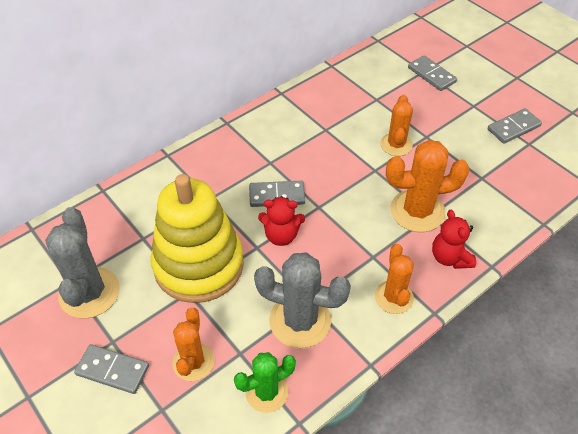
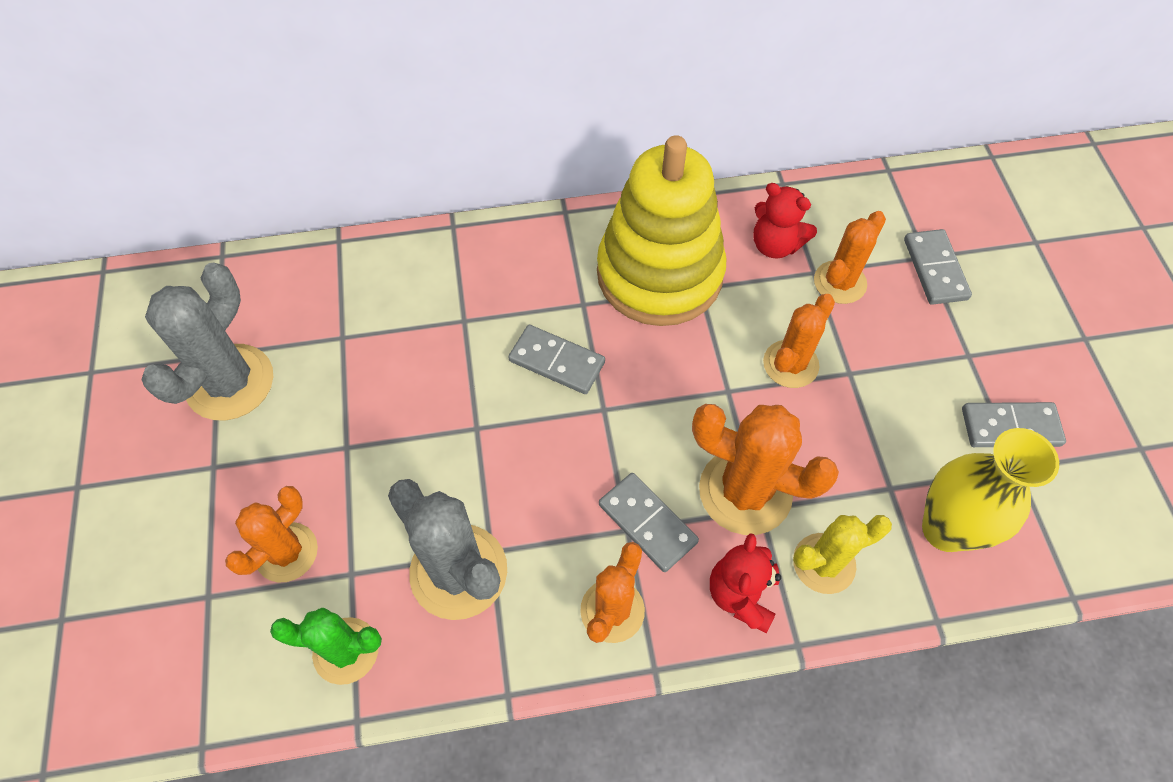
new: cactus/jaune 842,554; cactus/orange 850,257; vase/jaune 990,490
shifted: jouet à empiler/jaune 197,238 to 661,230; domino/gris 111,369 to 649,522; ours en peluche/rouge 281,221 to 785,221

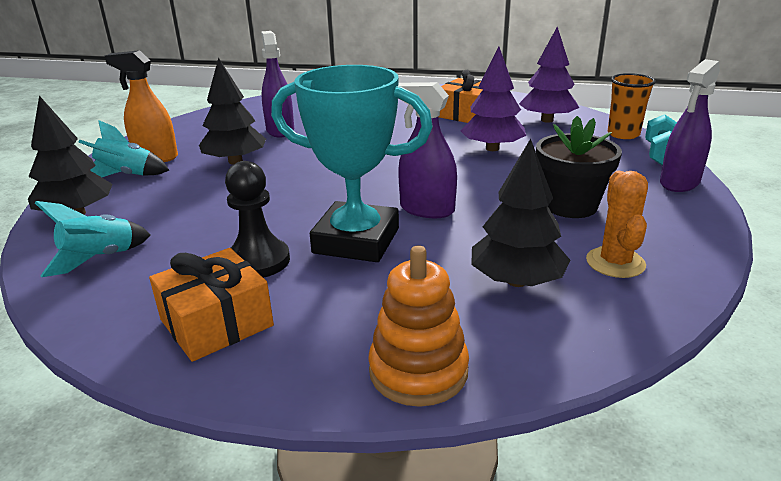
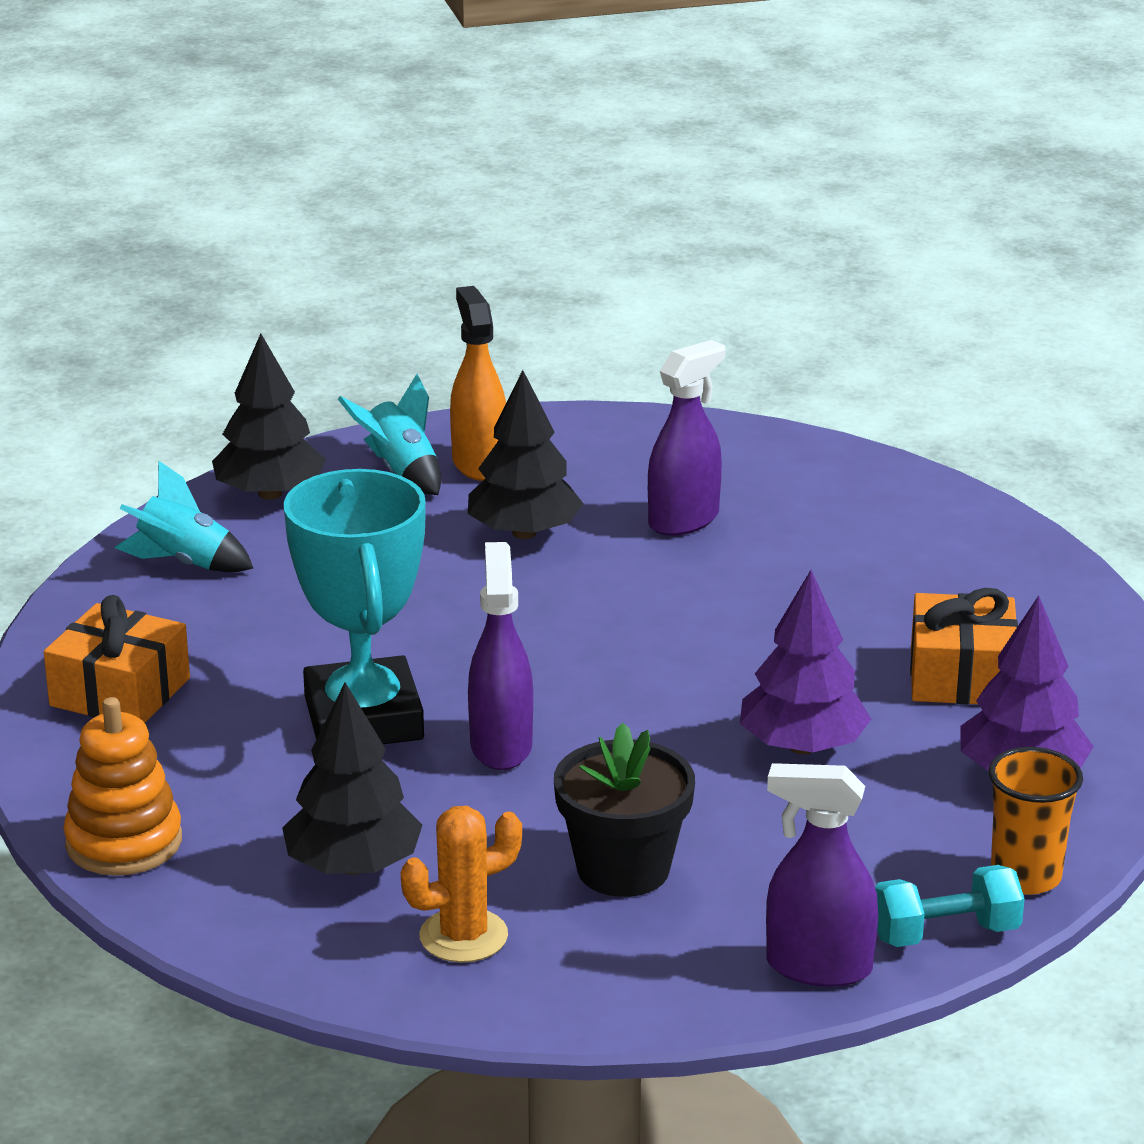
gone: pion/noir 257,219

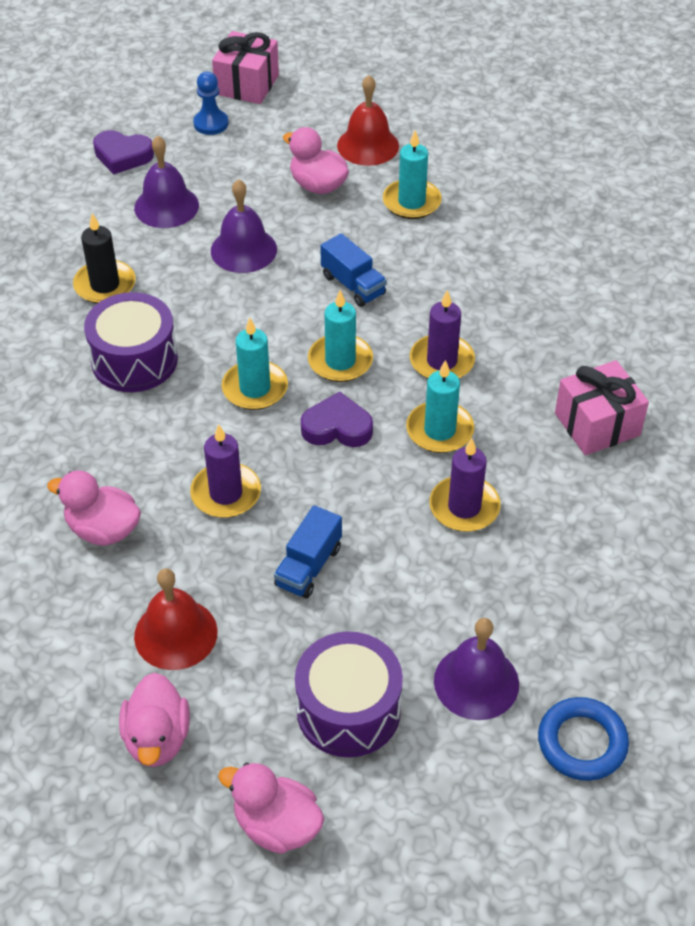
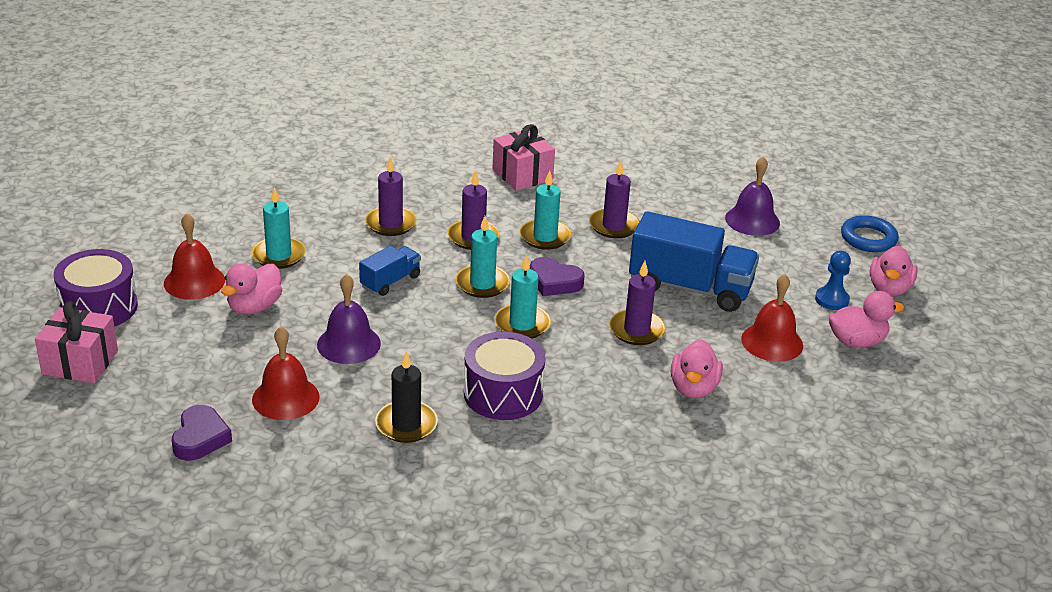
new: bougie/violet 391,196
shifted: tambour/violet 349,694 to 96,288; pion/bleu 210,103 to 833,280; anneau/bleu 583,739 to 870,233
repainted: cloche/violet 166,182 to cloche/rouge 286,373
rotated: cœur/violet 337,419 = 557,276 60 degrees counterclockwise
scaled: camion/bleu 308,552 = 694,261 x1.94

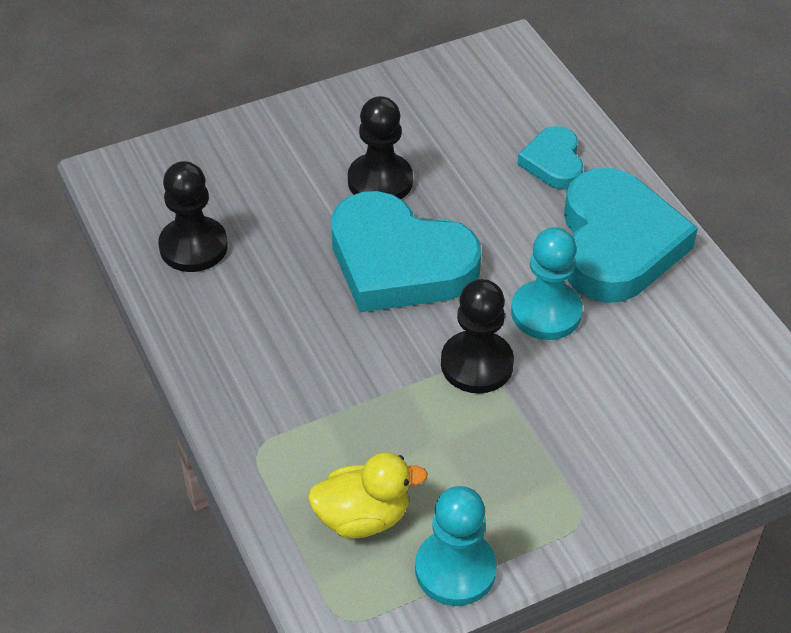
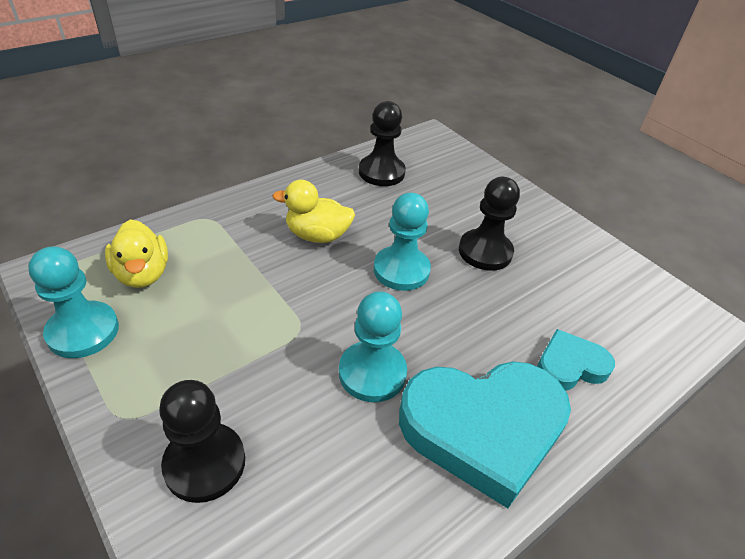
new: canard/jaune 313,211
shifted: pion/noir 477,336 to 202,441
swapped: cœur/turquoise 406,251 to pion/turquoise 402,242

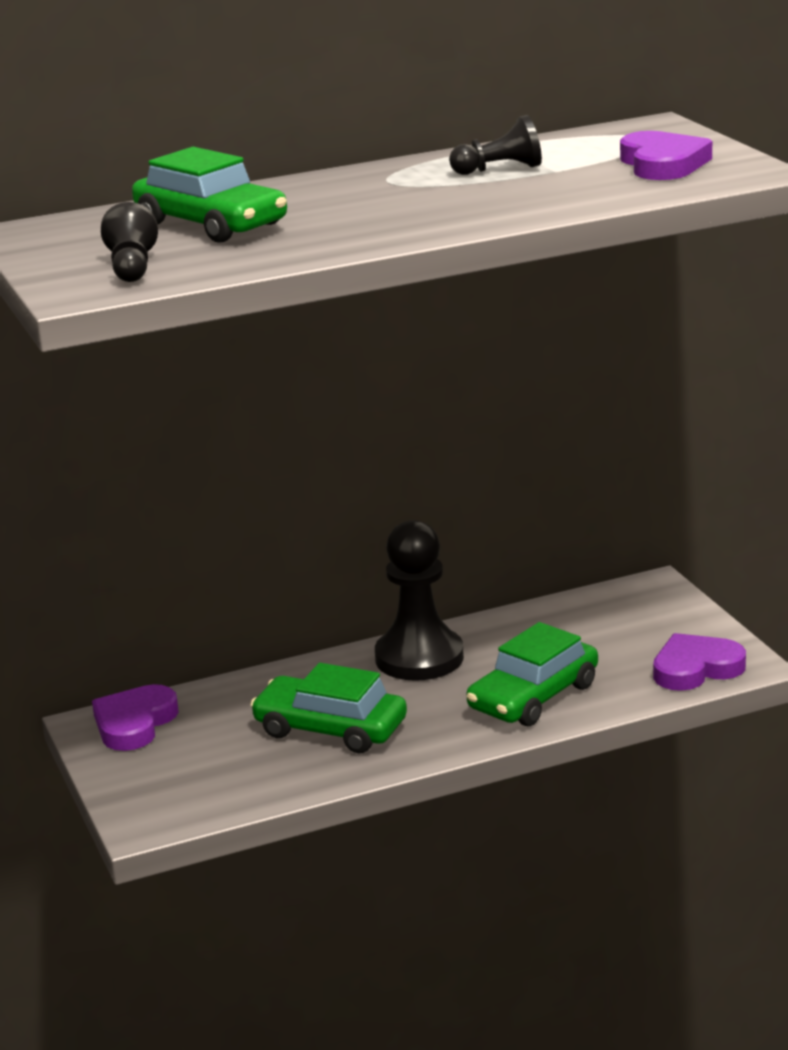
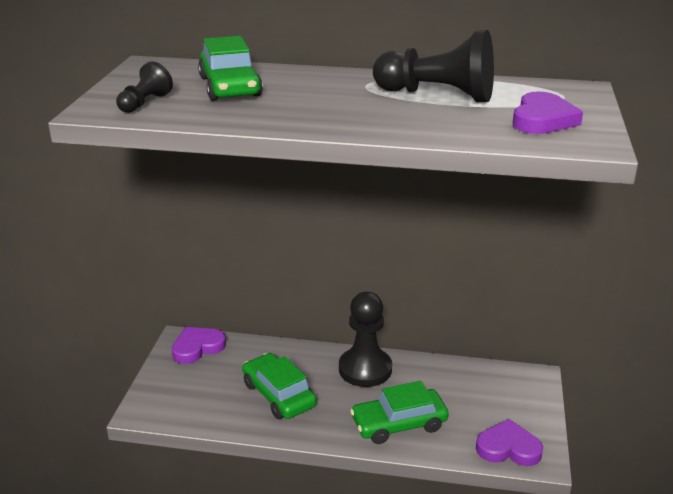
scaled: pion/noir 495,145 = 433,66 x1.92

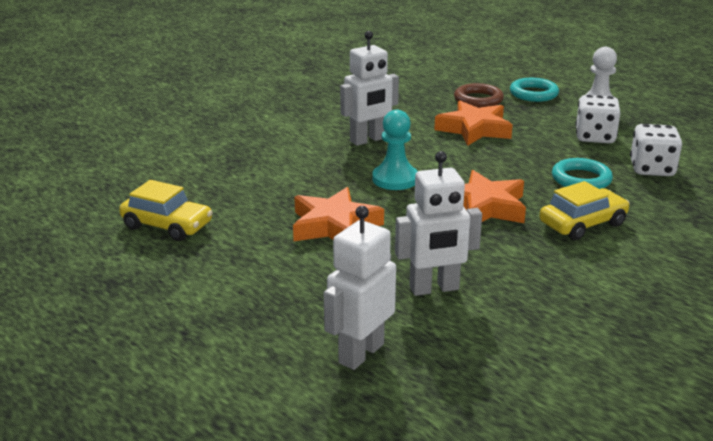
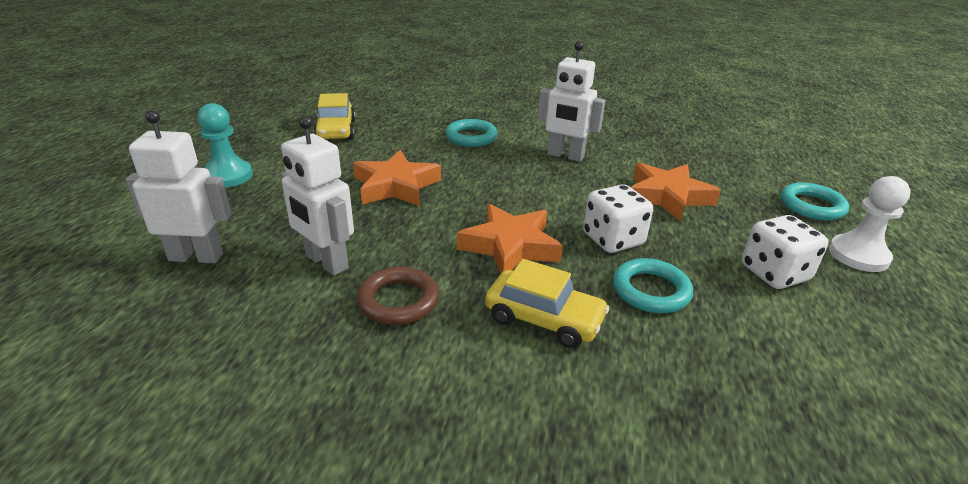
new: anneau/turquoise 471,133
shifted: pion/turquoise 395,150 to 225,145; anneau/marron 479,95 to 398,296; dé/blanc 656,150 to 618,218

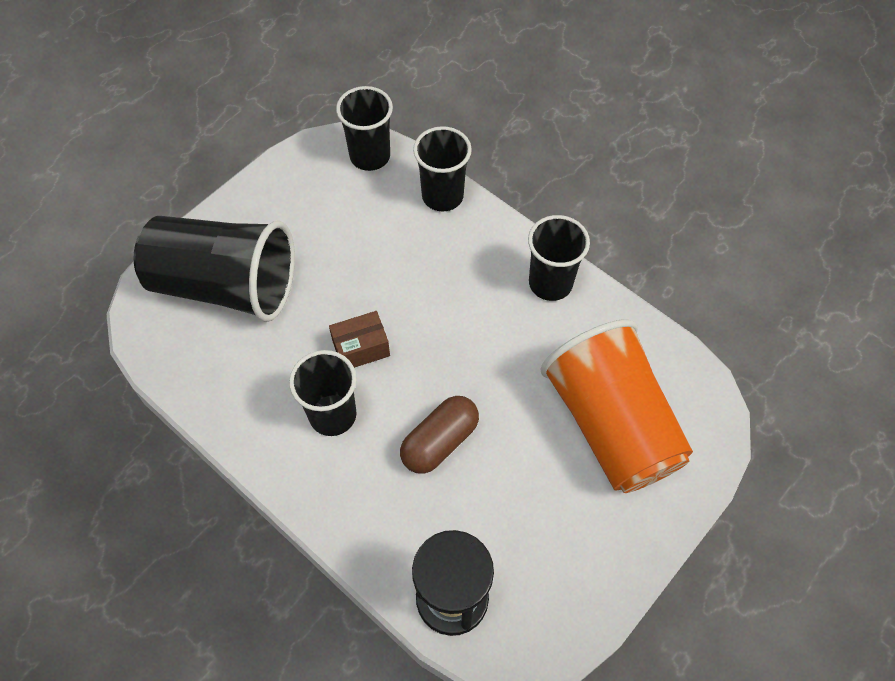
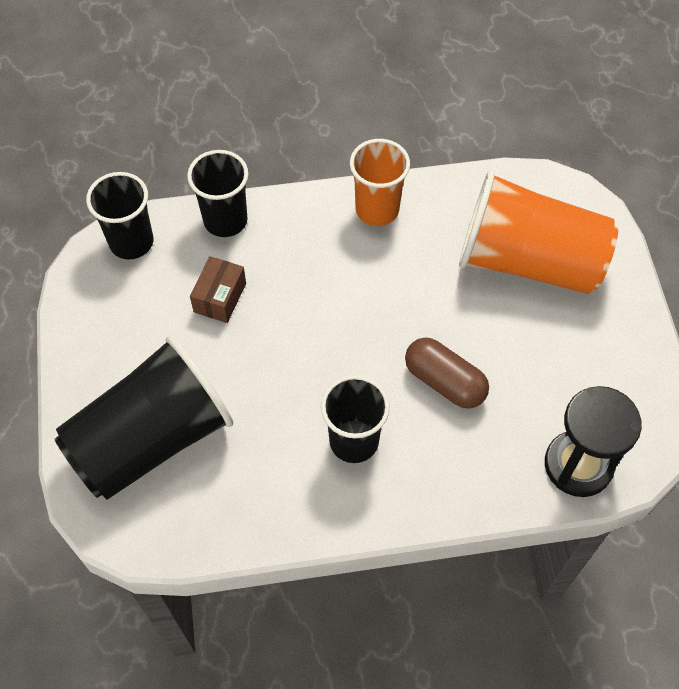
shifted: boîte/marron 359,339 to 218,289
repainted: gobelet/noir 559,258 to gobelet/orange 380,182
rotated: gélule/marron 439,435 = 447,373 45 degrees counterclockwise

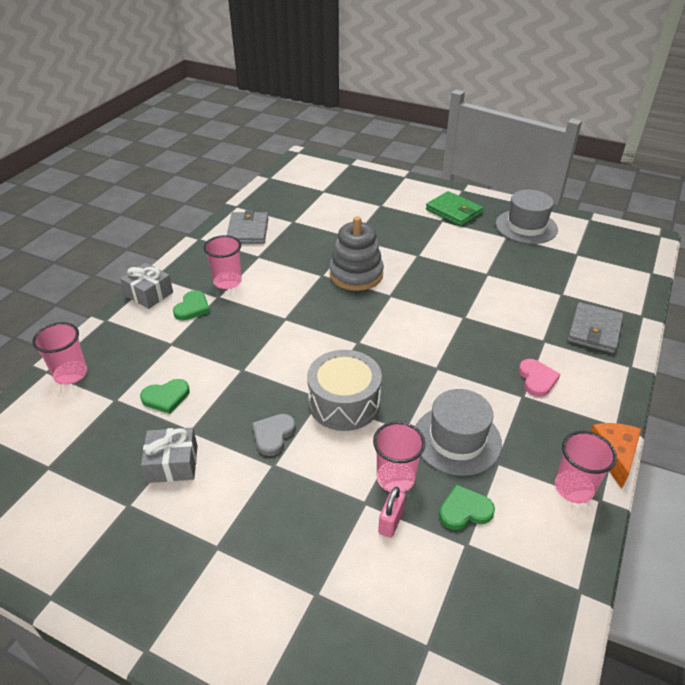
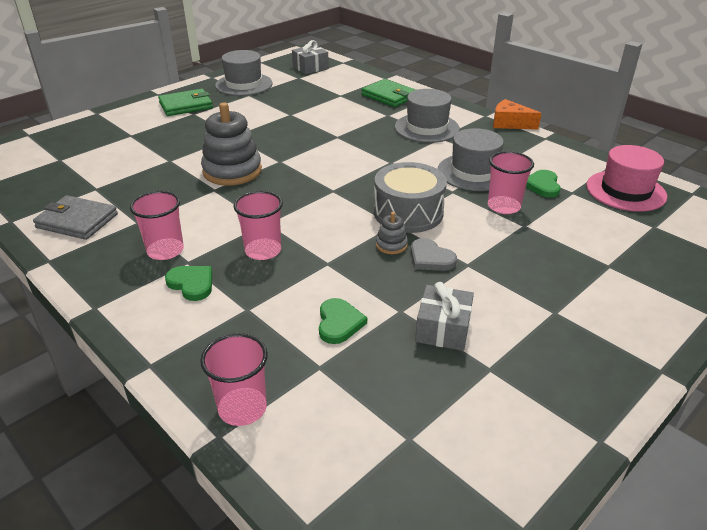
gone: cadenas/rose 391,512
new: jouet à empiler/gris 392,233; chapeau/rose 626,178
shifted: gobelet/rose 586,467 to 258,225; cadeau/gris 146,286 to 310,57
swapped: cœur/rose 539,378 to chapeau/gris 427,116
repainted: portefeuille/gris 595,328 to portefeuille/vert 388,93

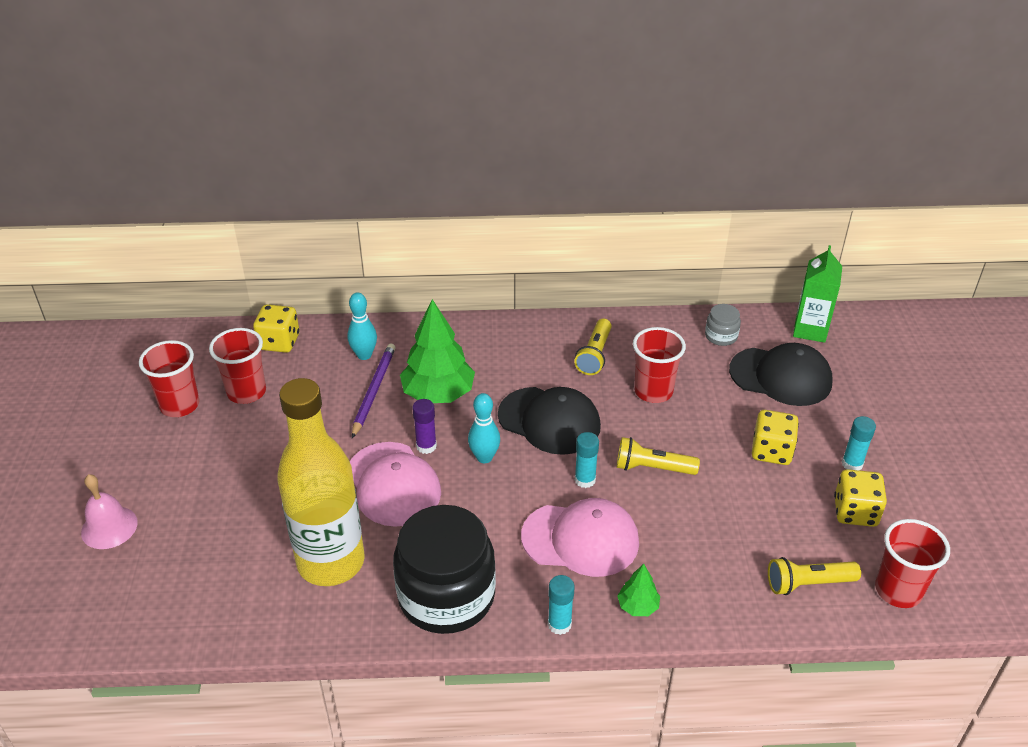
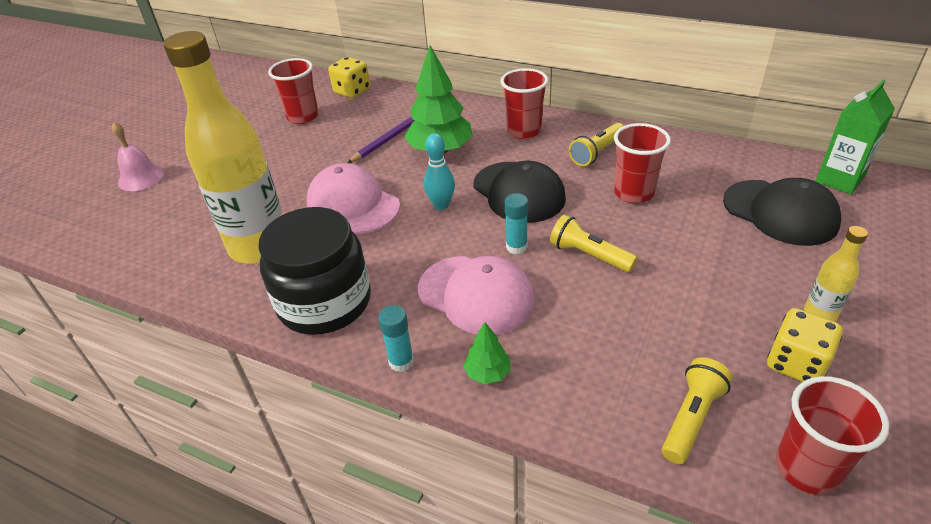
gone: quille/turquoise 362,326; bâton de colle/violet 424,426; bocal/gris 723,325; dé/jaune 775,437
shifted: gobelet/rouge 169,378 to 524,103
swapped: bâton de colle/turquoise 859,443 to bouteille/jaune 836,274
rotated: casquette/rose 395,484 = 353,198 135 degrees clockwise; lampe de poche/jaune 814,576 = 697,410 105 degrees clockwise

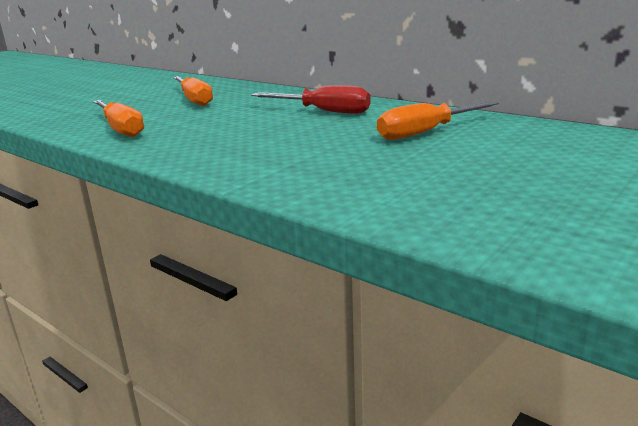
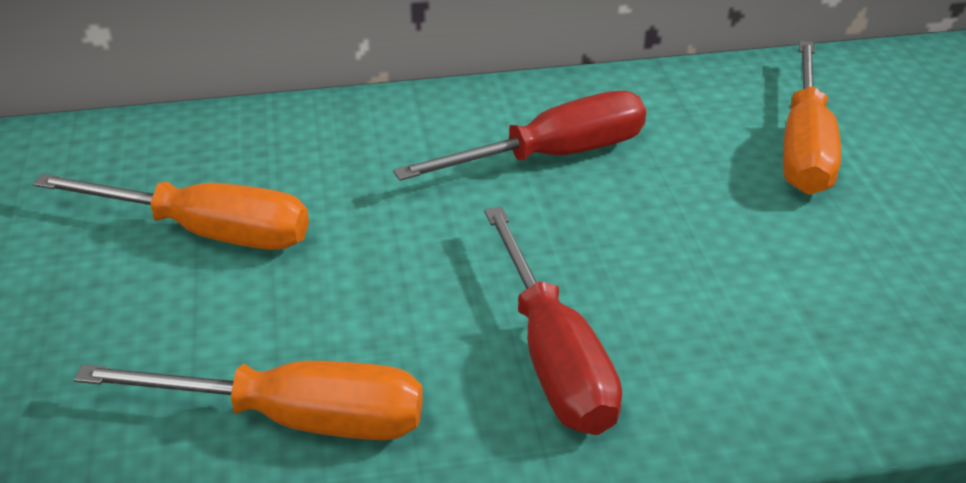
new: tournevis/rouge 553,321

